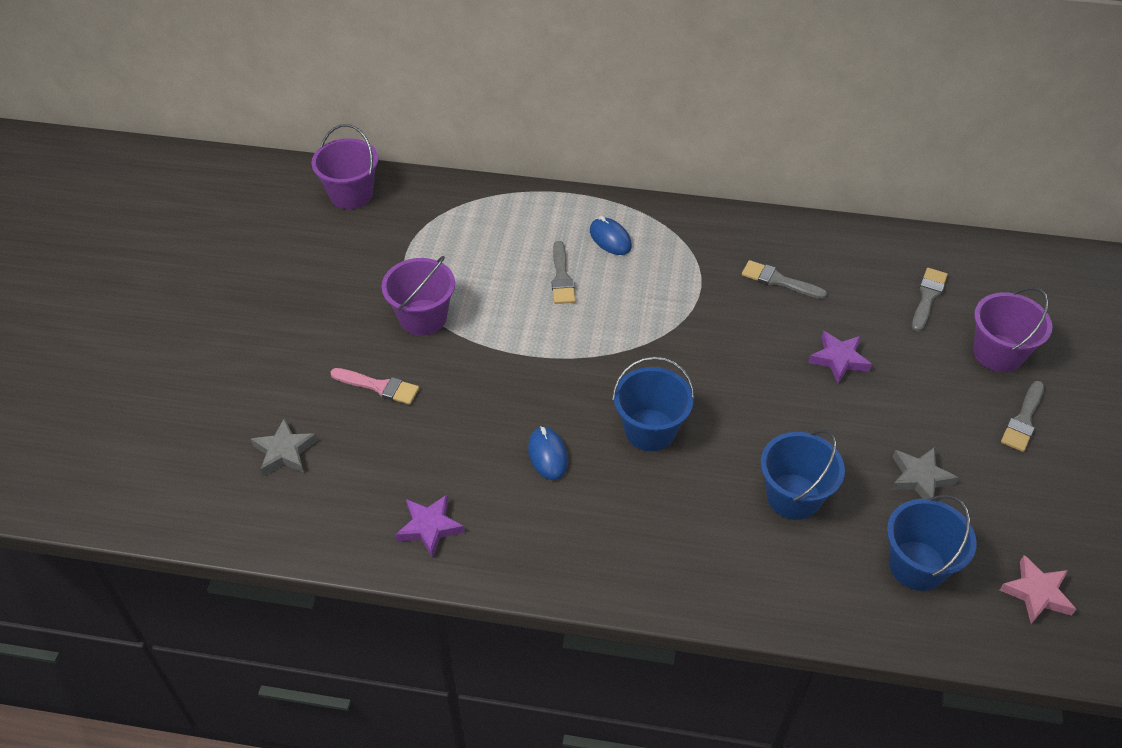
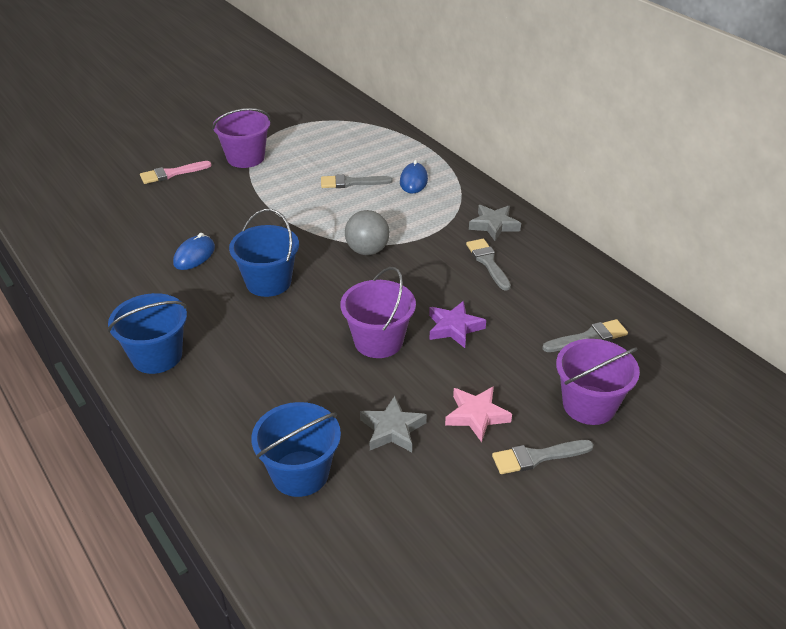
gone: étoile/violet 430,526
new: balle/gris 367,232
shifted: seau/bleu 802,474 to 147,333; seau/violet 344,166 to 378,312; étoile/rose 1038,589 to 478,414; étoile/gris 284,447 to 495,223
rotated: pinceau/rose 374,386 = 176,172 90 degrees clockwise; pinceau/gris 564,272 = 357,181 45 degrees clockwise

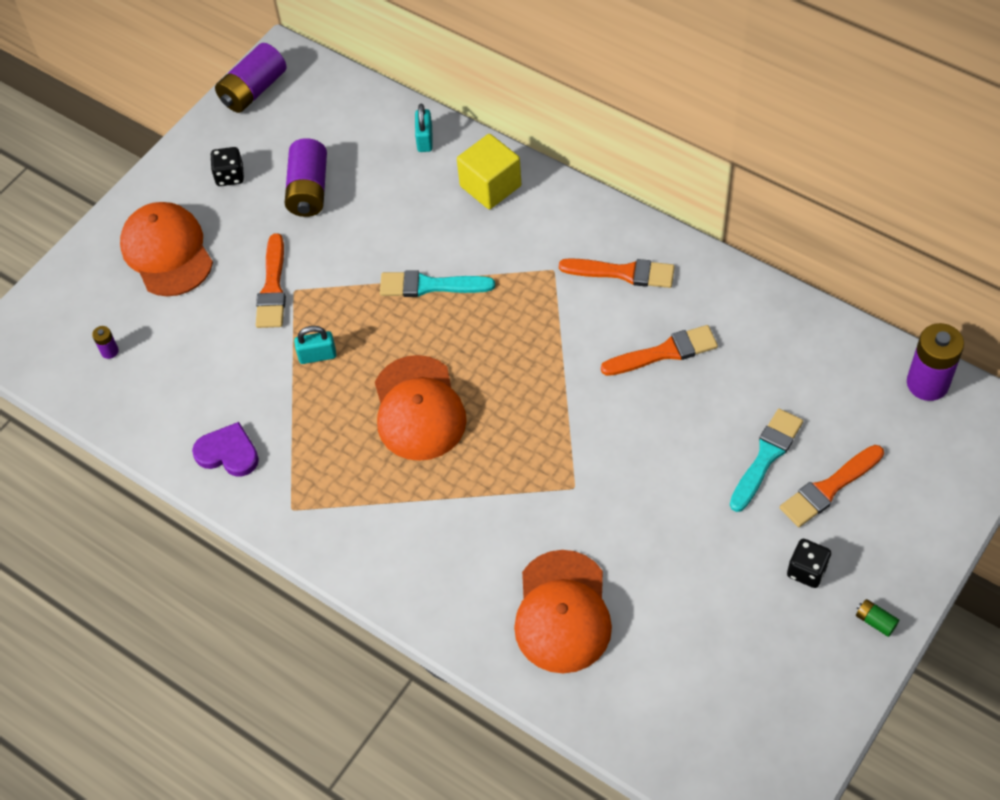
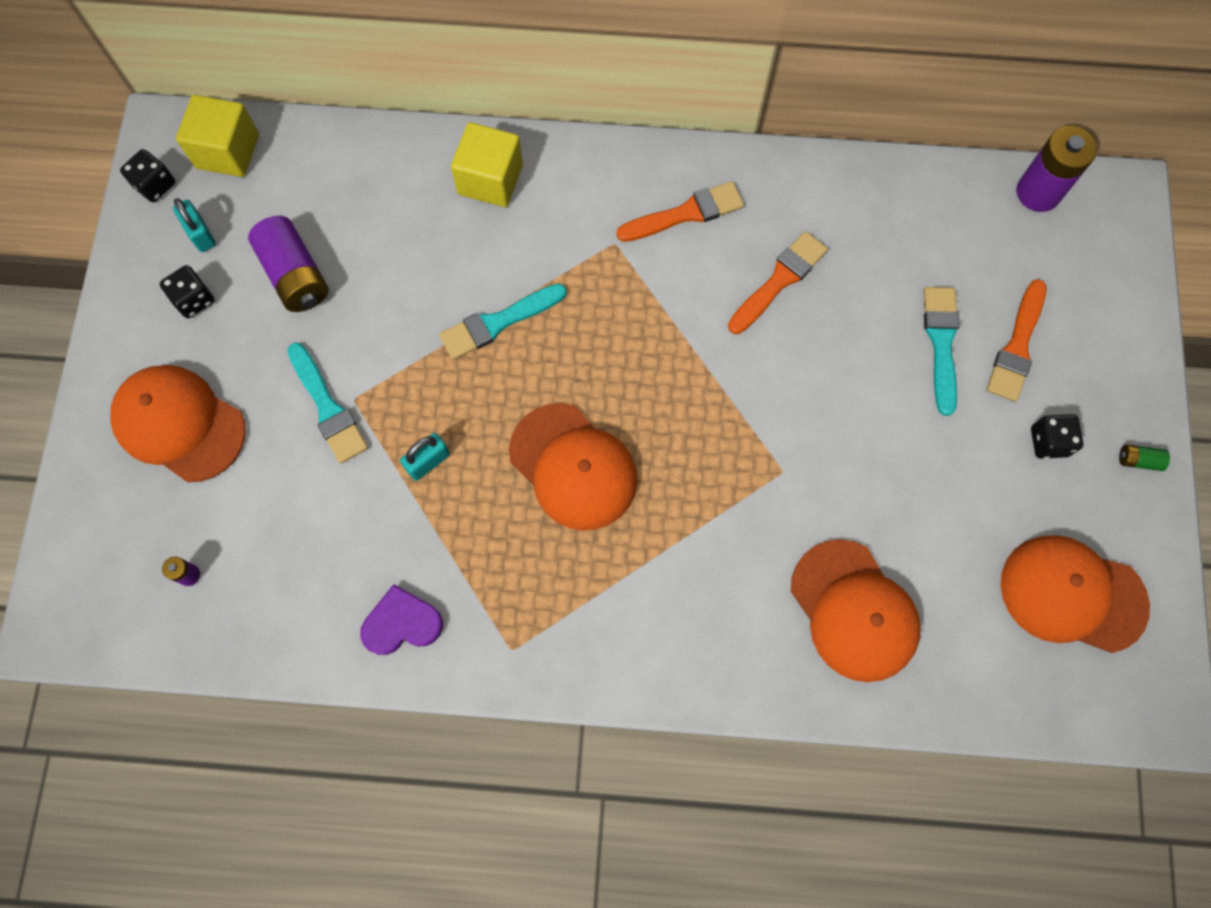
new: cube/jaune 217,136; casquette/orange 1075,594
shifted: cadenas/turquoise 424,128 to 194,225
swapped: pile/violet 250,78 to dé/noir 147,175
repainted: pinceau/orange 271,280 to pinceau/turquoise 328,402

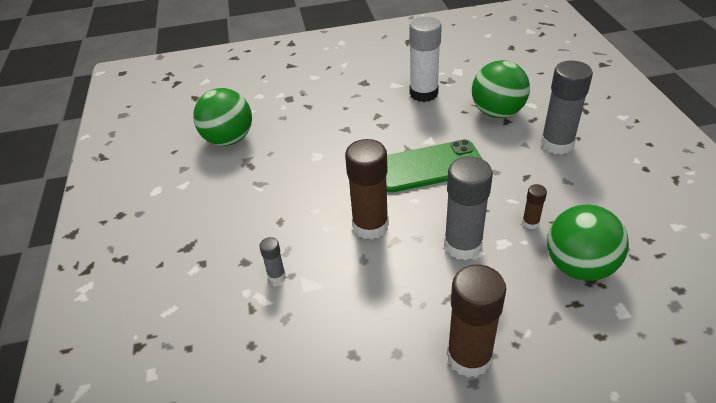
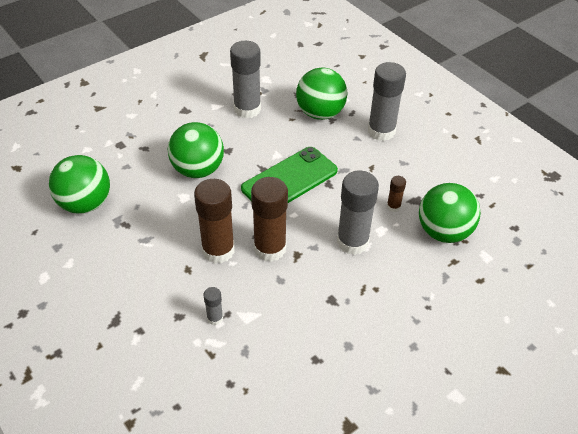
new: balle/vert 196,150
shifted: bâton de colle/marron 476,321 to 214,221
repainted: bâton de colle/blanc 425,59 to bâton de colle/gris 245,79

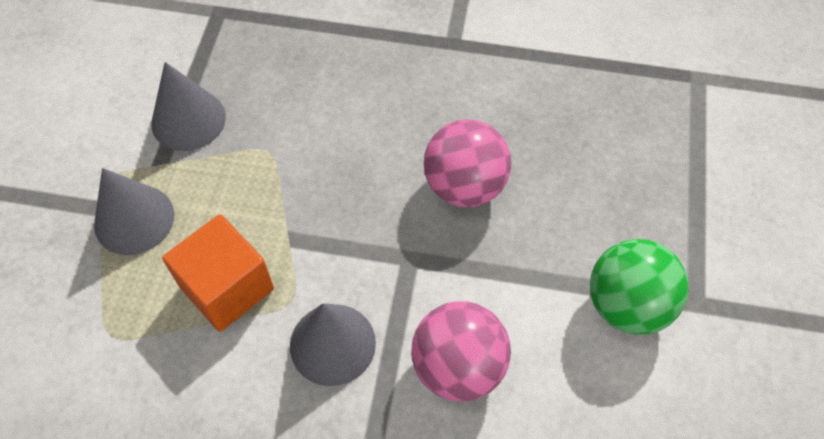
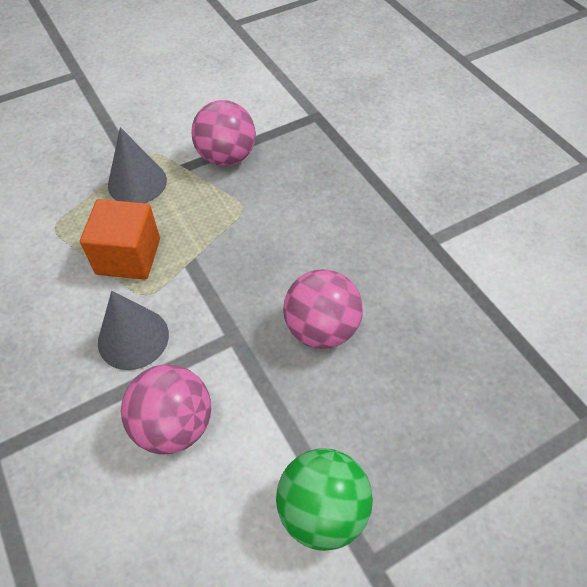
swapped: cône/gris 188,106 to balle/rose 223,133

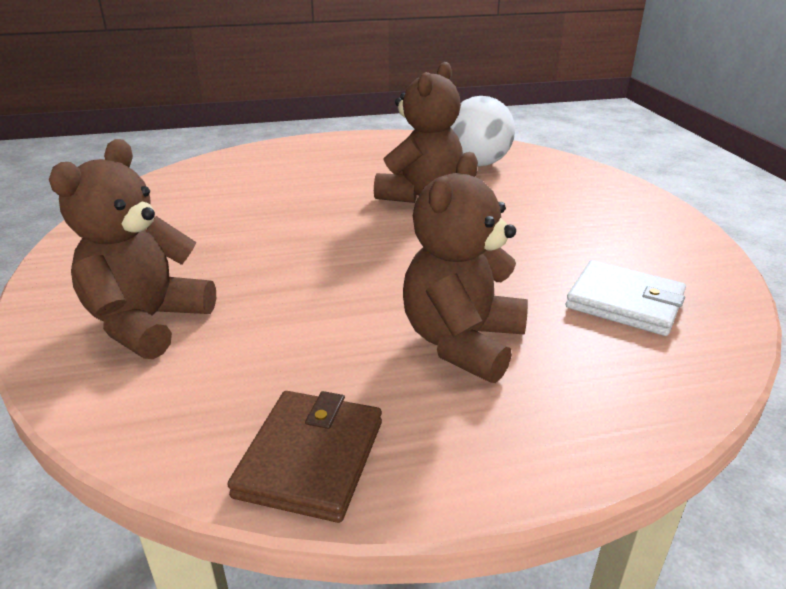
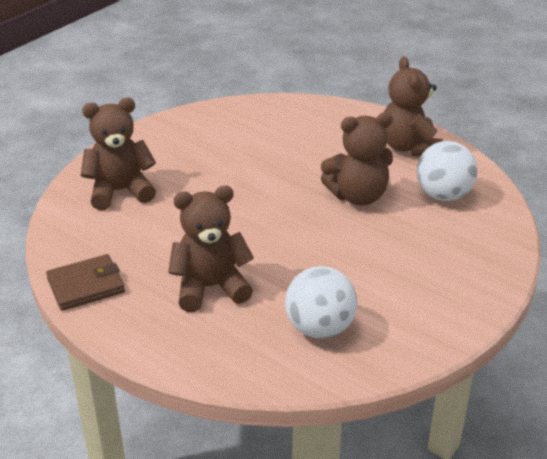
new: ours en peluche/marron 413,107
swapped: portefeuille/blanc 626,298 to balle/blanc 321,302

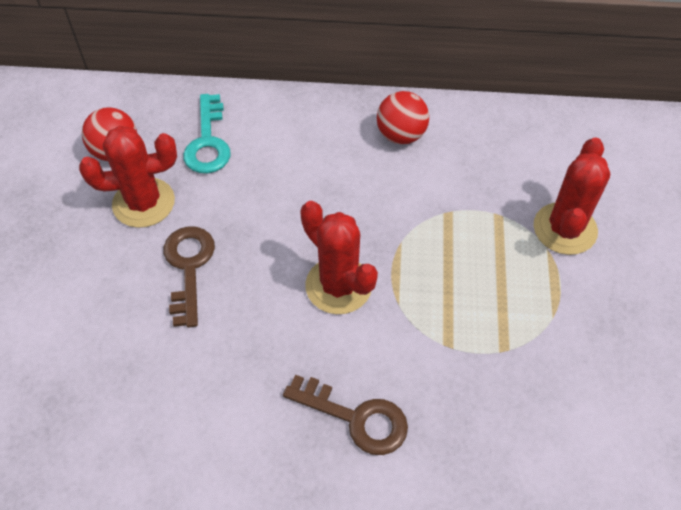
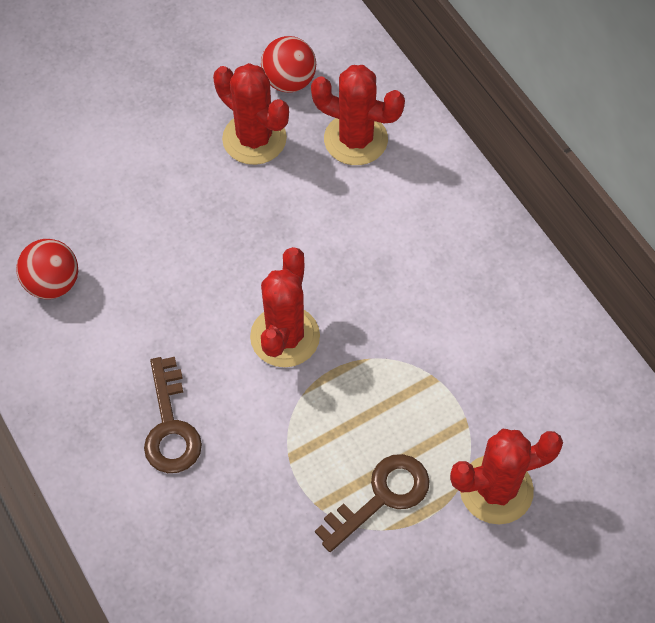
shifted: balle/rouge 403,118 to 47,269; clé/marron 189,277 to 372,503
swapped: clé/turquoise 207,134 to cactus/rouge 358,115

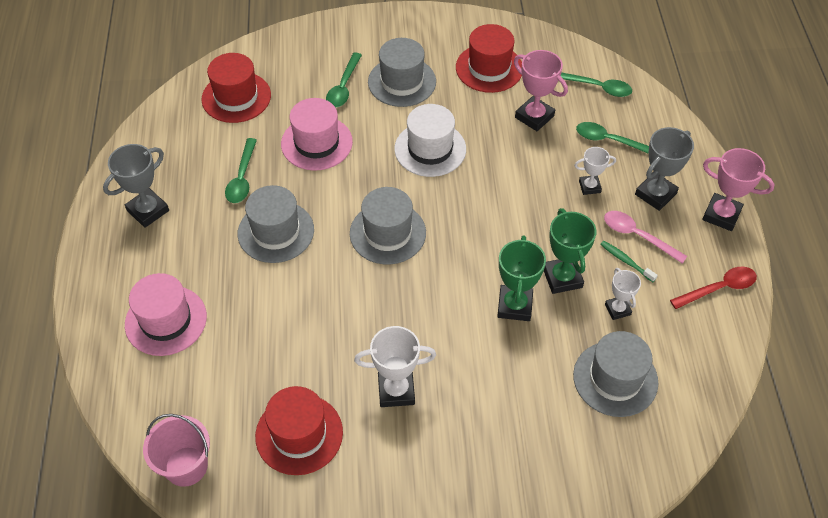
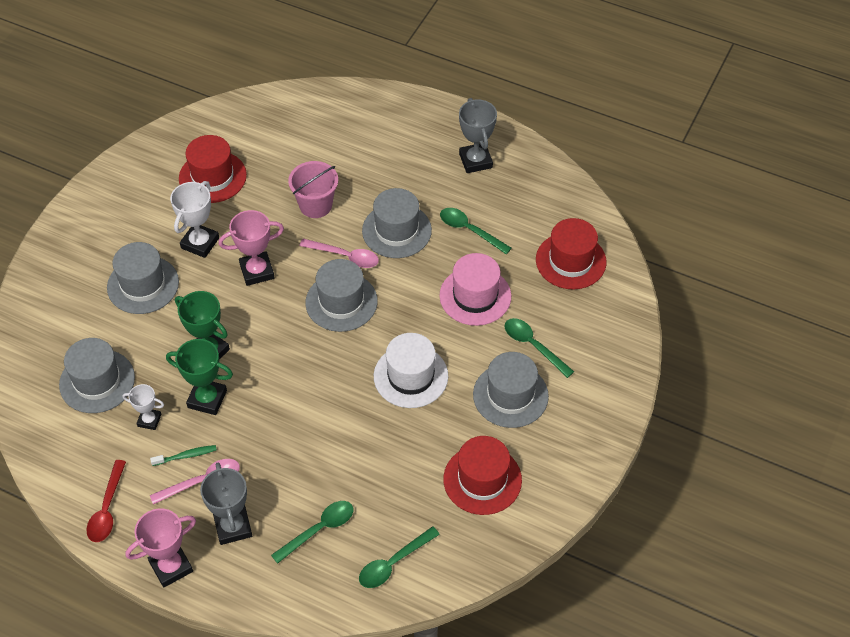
gone: chapeau/rose 166,314; trophée/blanc 595,171
new: chapeau/gris 143,278; cuillère/rose 339,253
shifted: trophée/rose 541,90 to 251,248; seau/rose 176,450 to 313,189

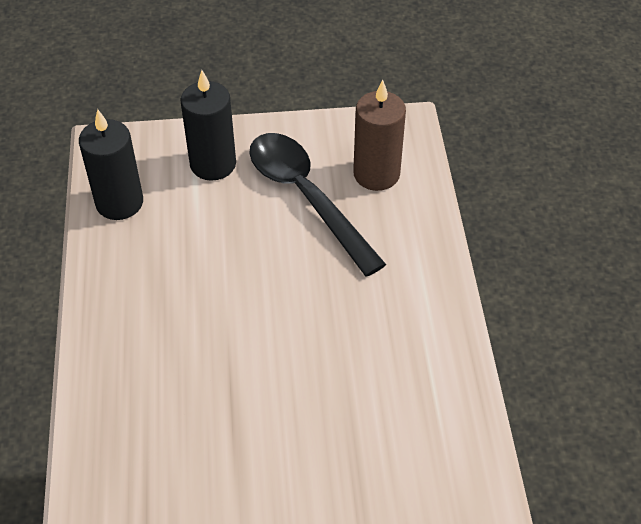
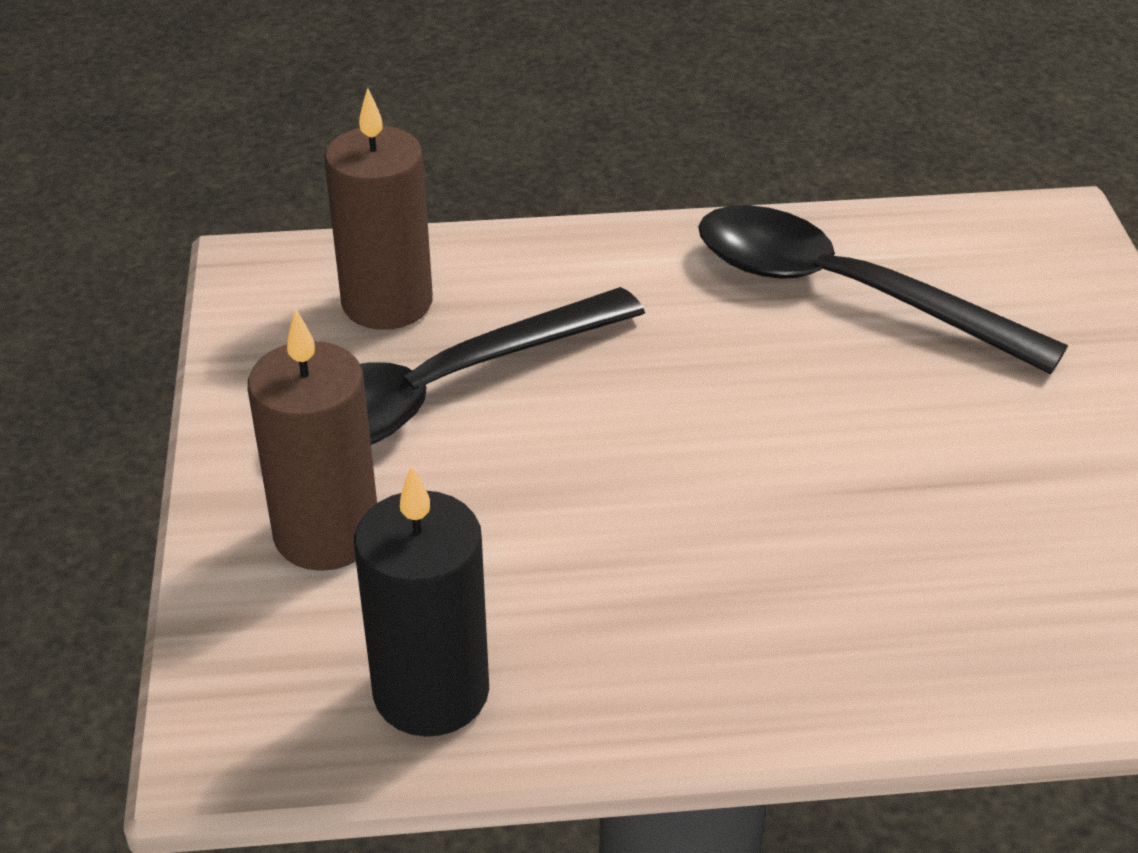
new: cuillère/noir 883,289
repainted: bougie/noir 208,125 to bougie/marron 312,440

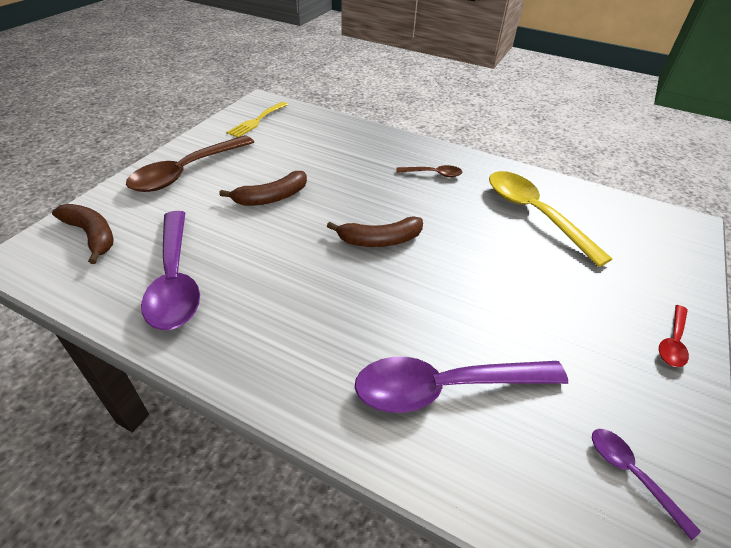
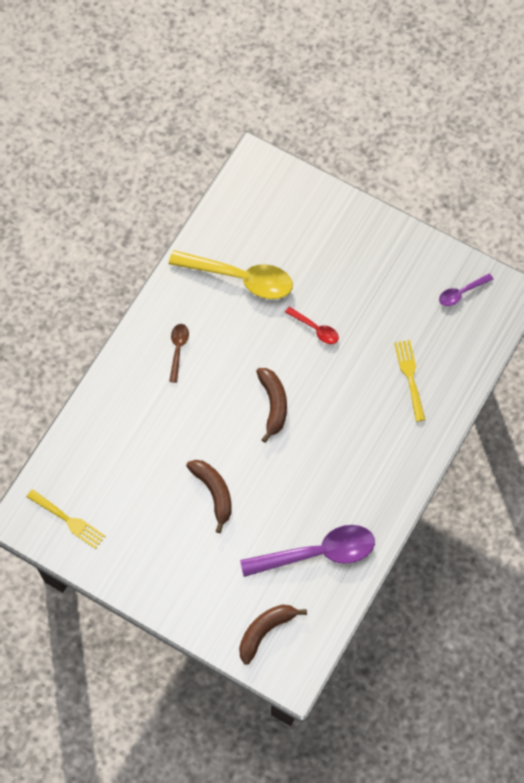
gone: cuillère/marron 190,163
shifted: cuillère/rouge 674,336 to 312,325
swapped: cuillère/violet 461,385 to fourchette/jaune 409,381
rotated: cuillère/jaune 550,219 = 231,274 135 degrees counterclockwise

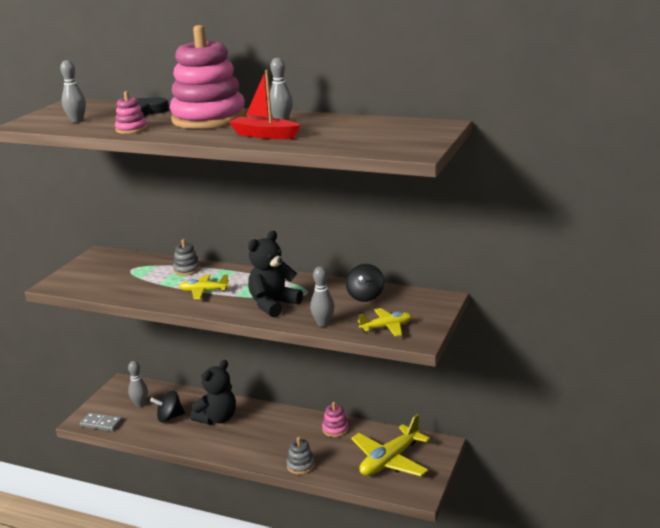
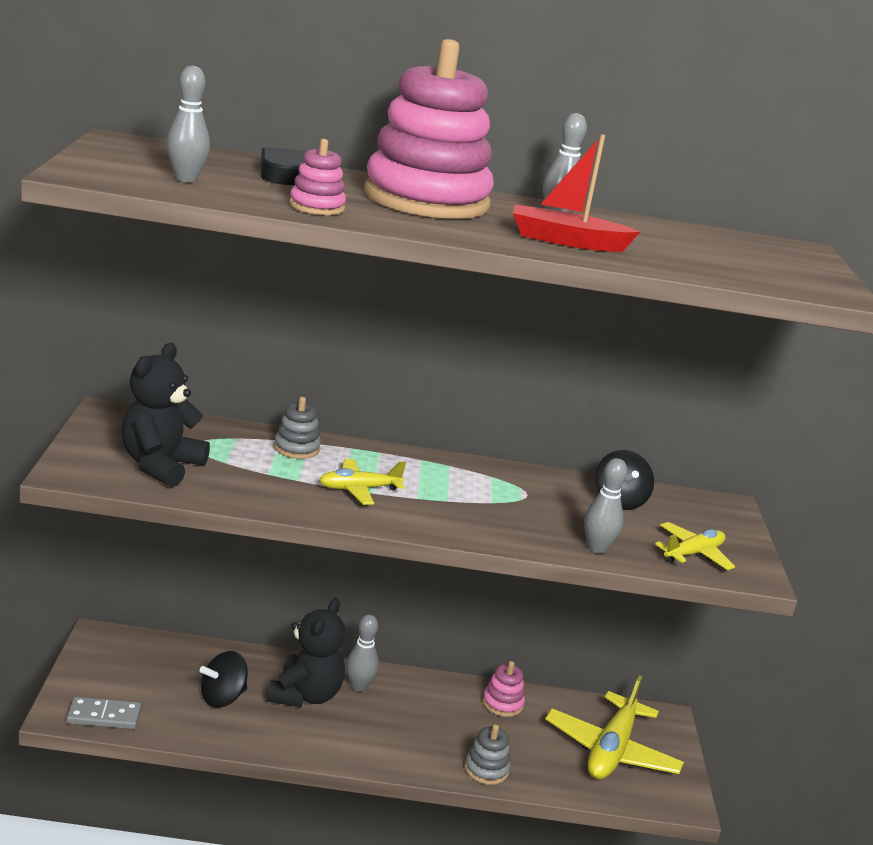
shifted: ours en peluche/noir 275,274 to 166,415; quille/gris 138,384 to 362,653

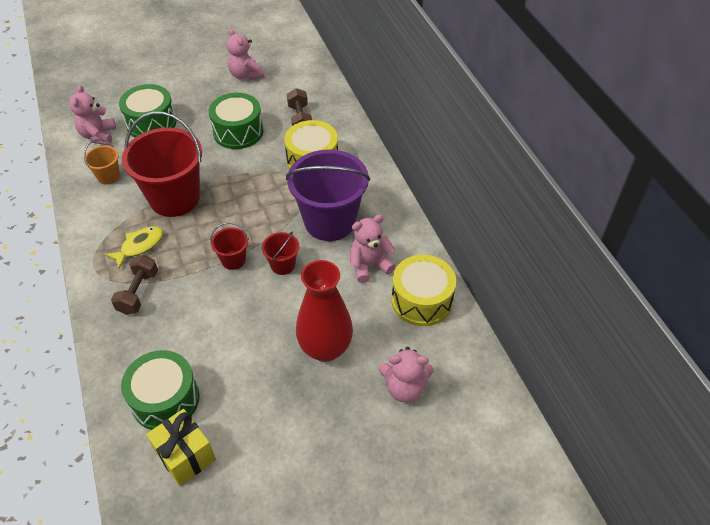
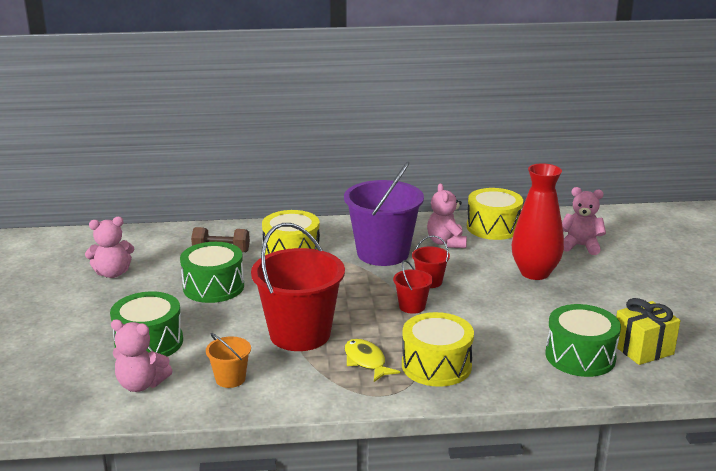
swapped: haltère/marron 134,285 to tambour/jaune 438,349
rotated: ours en peluche/rose 406,375 = 584,221 90 degrees counterclockwise

